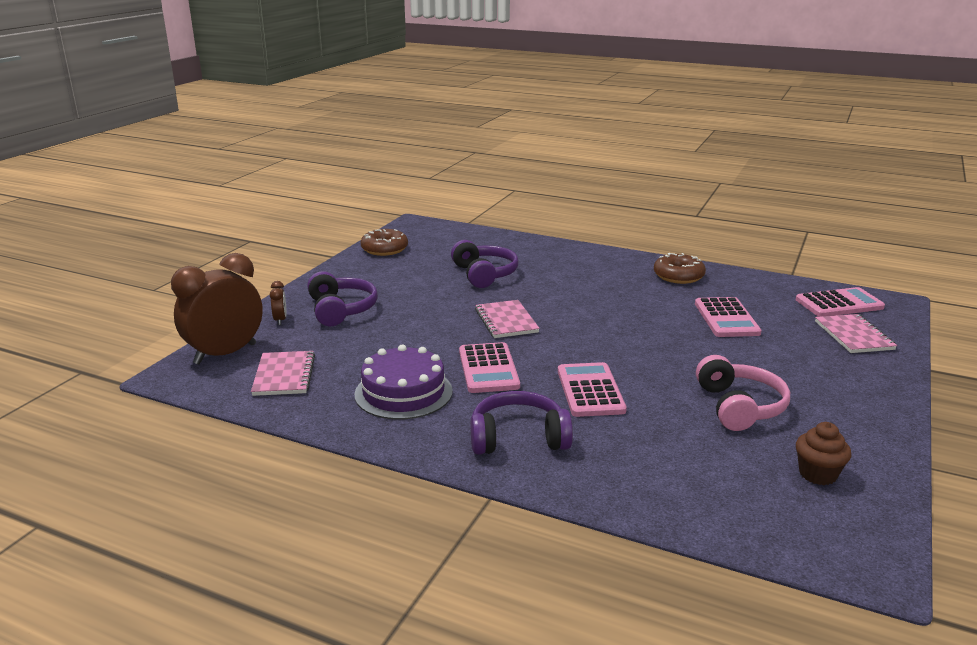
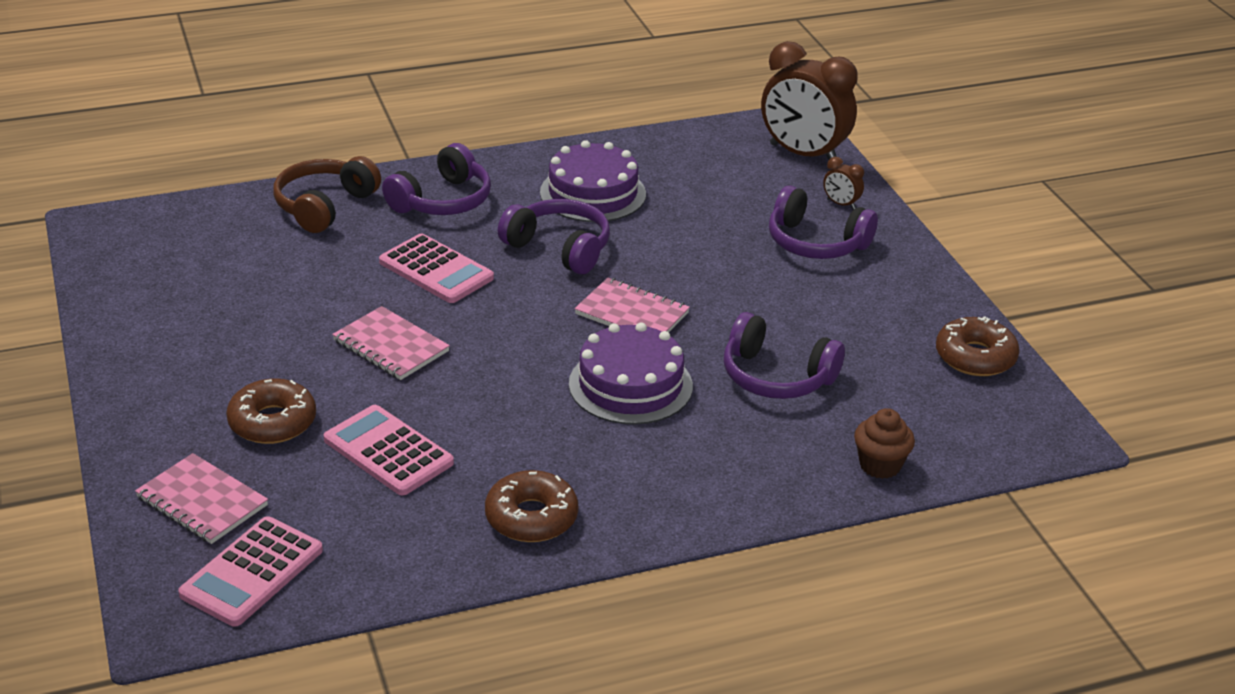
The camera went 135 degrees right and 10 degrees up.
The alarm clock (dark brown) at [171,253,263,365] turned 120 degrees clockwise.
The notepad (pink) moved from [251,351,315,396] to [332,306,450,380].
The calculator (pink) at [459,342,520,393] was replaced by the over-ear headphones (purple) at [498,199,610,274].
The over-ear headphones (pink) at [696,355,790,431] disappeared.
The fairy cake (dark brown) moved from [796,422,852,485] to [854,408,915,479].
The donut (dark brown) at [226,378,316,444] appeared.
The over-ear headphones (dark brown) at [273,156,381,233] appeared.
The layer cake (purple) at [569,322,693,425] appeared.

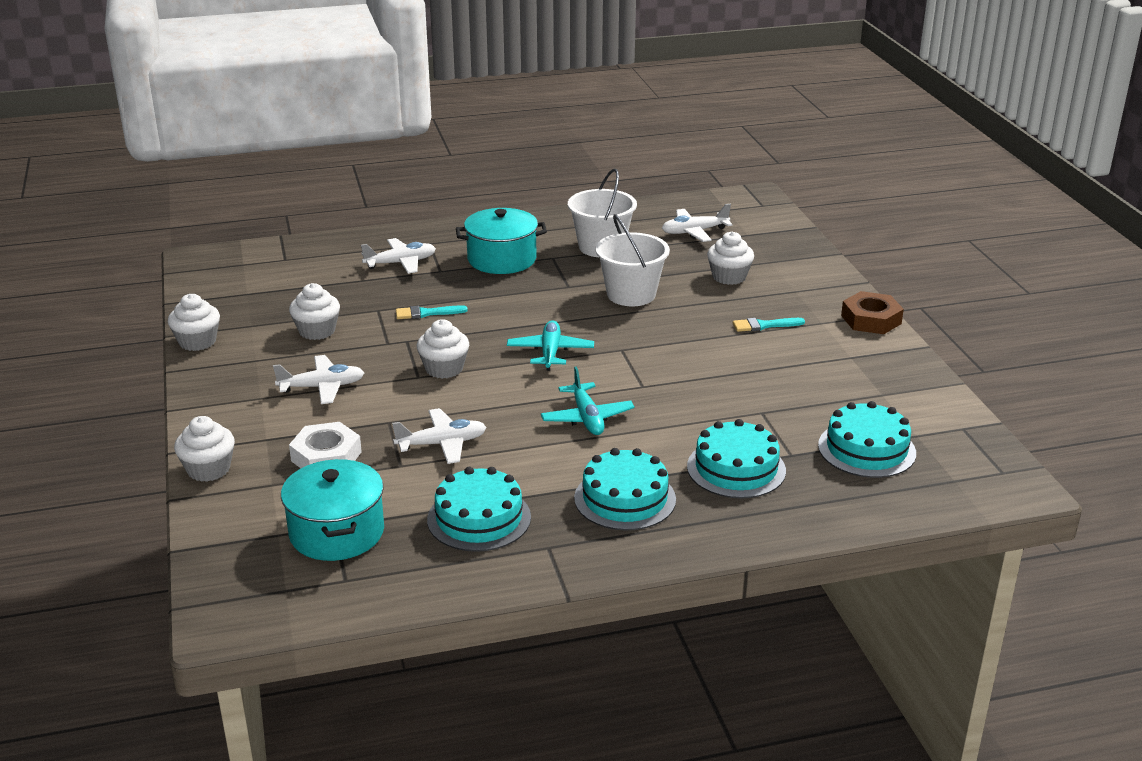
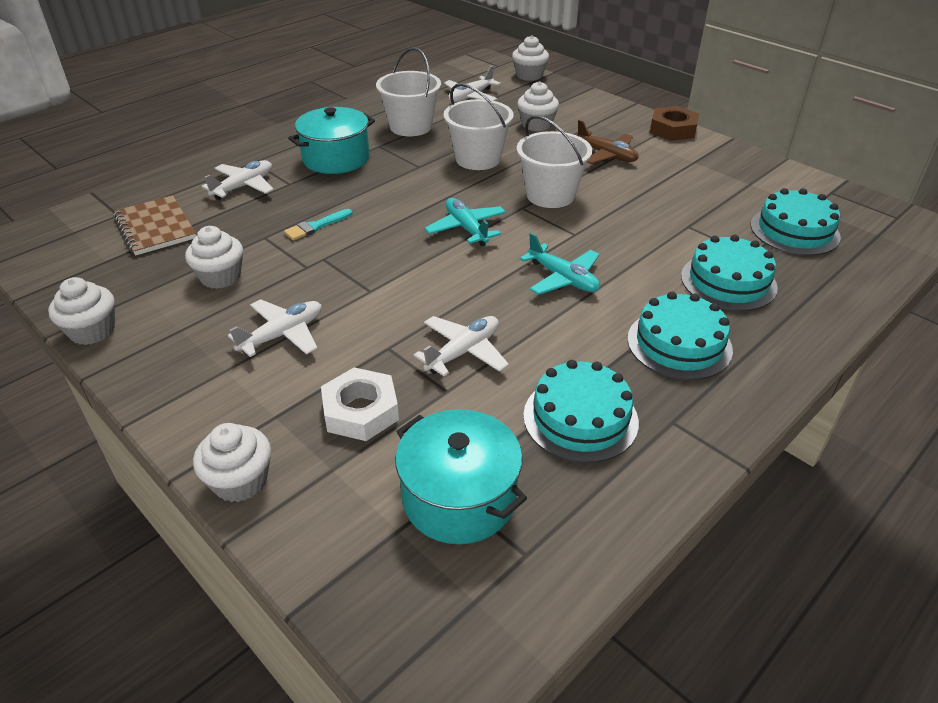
The camera went 30 degrees left and 10 degrees up.
The fairy cake (white) moved from [417,319,469,379] to [512,35,549,81].
The paintbrush (aqua) at [733,318,805,332] was replaced by the aeroplane (dark brown) at [576,120,638,164].
The notepad (dark brown) at [113,195,196,256] appeared.
The sand bucket (white) at [517,115,592,208] appeared.

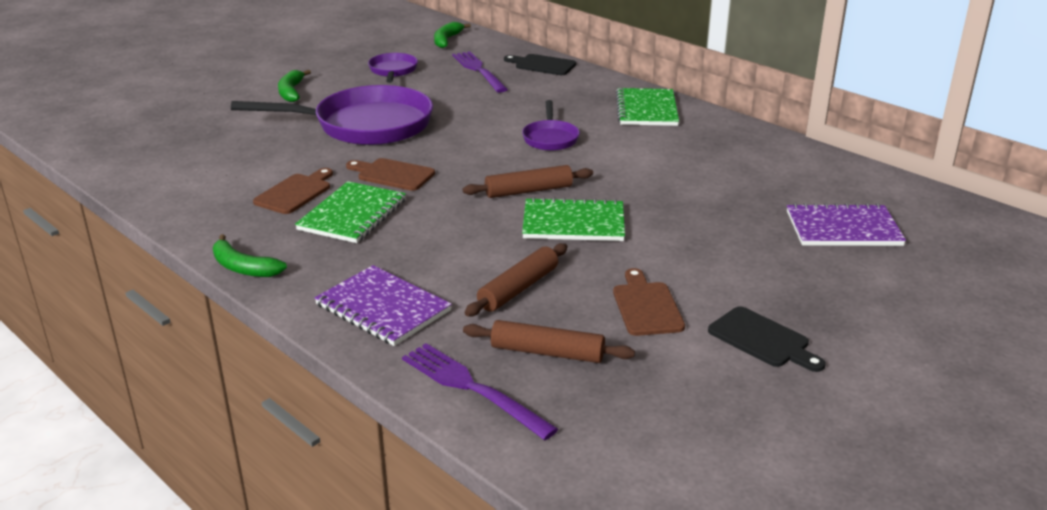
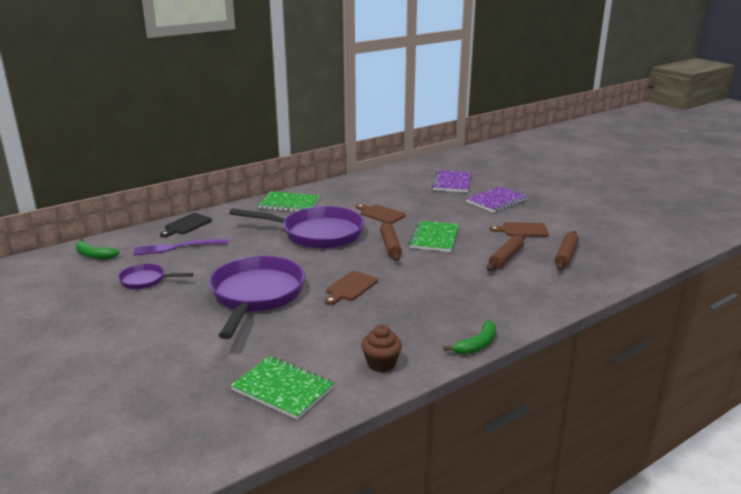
The camera went 80 degrees left and 5 degrees down.
The chopping board (dark brown) moved from [253,168,333,214] to [356,204,406,224].
The banana (green) at [278,70,311,102] disappeared.
The notepad (green) moved from [295,181,406,243] to [230,356,334,420].
The notepad (purple) moved from [314,265,452,346] to [466,186,528,213].
The dinner fork (purple) at [402,343,558,440] disappeared.
The dough roller (dark brown) at [464,243,568,317] turned 75 degrees clockwise.
The frying pan (purple) at [522,100,580,151] changed to 2.07 times the size.
The chopping board (jet-black) at [708,306,826,372] disappeared.
The fairy cake (dark brown) at [361,324,402,372] appeared.

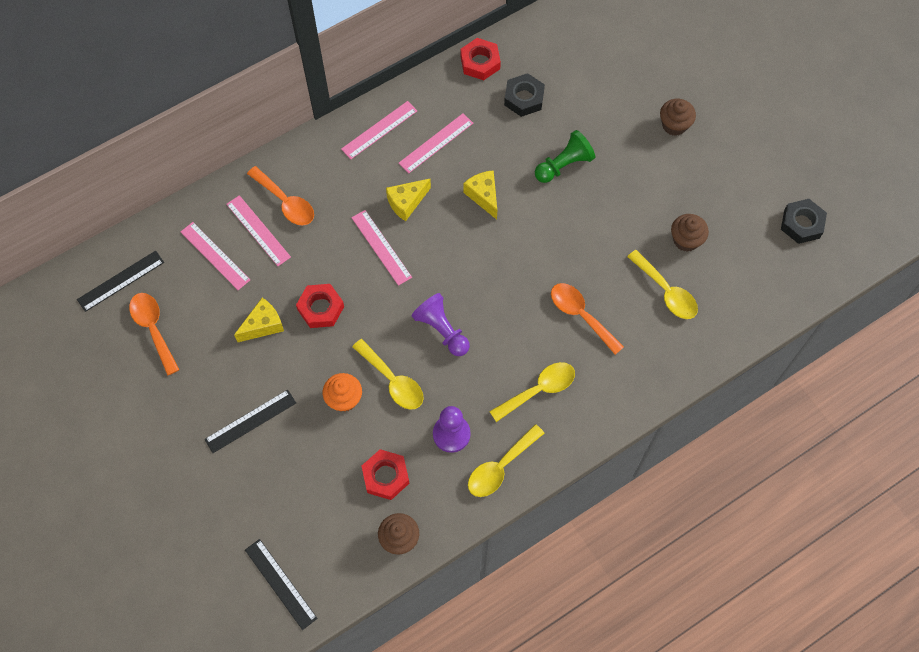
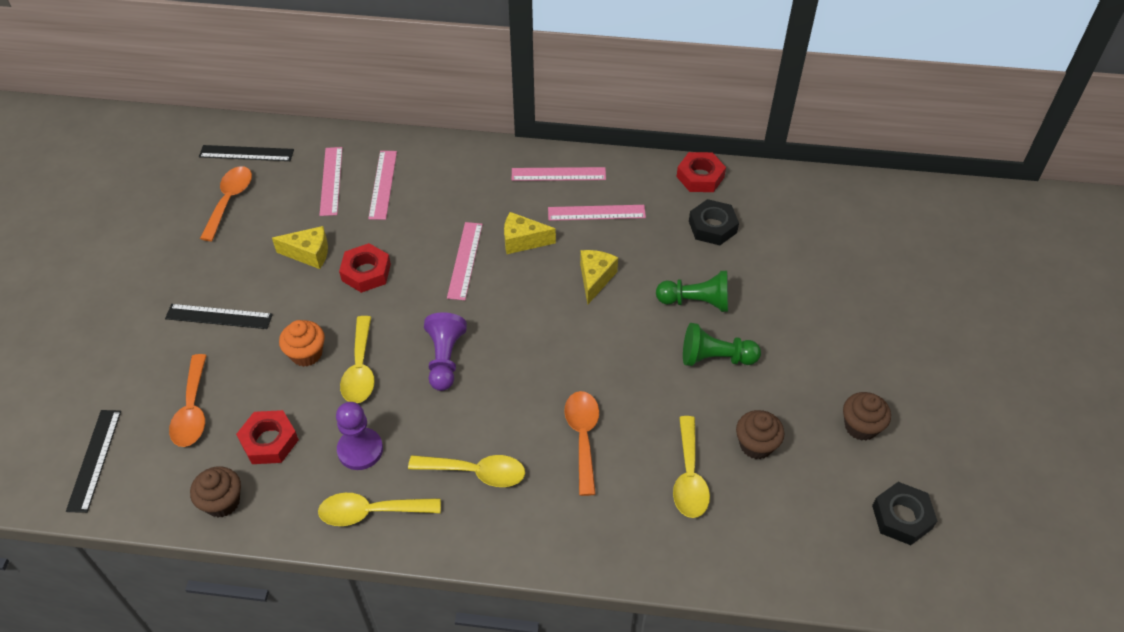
The camera went 40 degrees right and 15 degrees down.
The spoon (orange) moved from [247,166,314,226] to [169,354,207,447].
The fairy cake (dark brown) moved from [660,99,696,136] to [843,392,891,441].
The pawn (green) at [683,323,761,366] appeared.

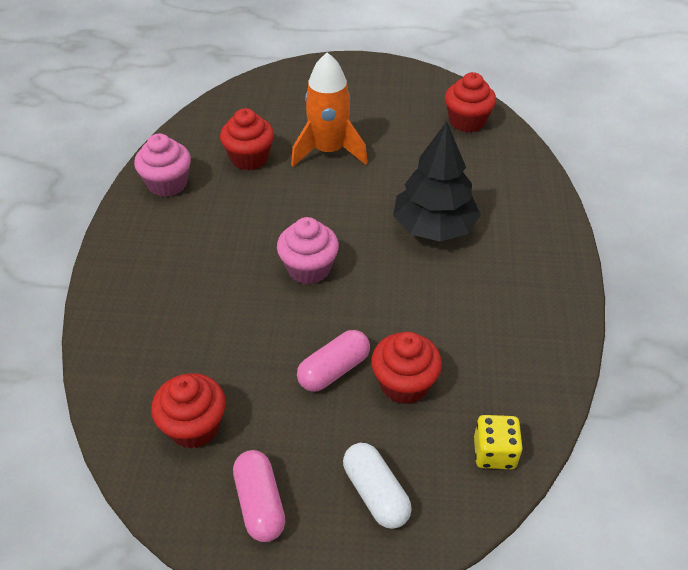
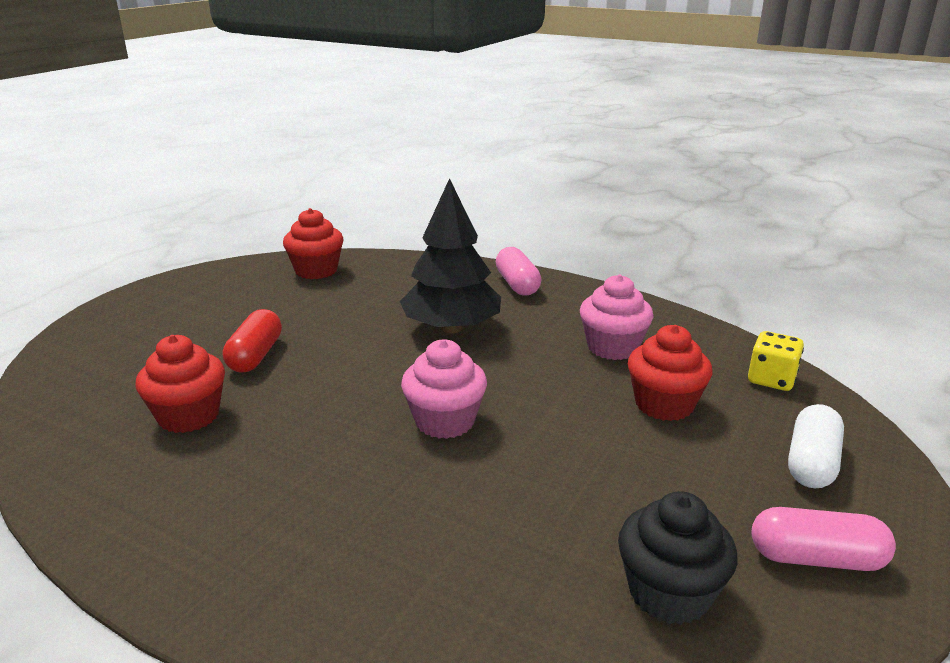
The camera went 65 degrees left and 20 degrees down.
The fairy cake (pink) moved from [134,133,191,197] to [580,274,654,360].
The fairy cake (red) at [151,373,226,449] became the fairy cake (jet-black) at [618,491,738,625].
The rocket (orange) at [291,53,368,167] was replaced by the pill (red) at [223,309,282,373].
The pill (pink) moved from [297,330,370,392] to [496,247,541,295].
The pill (white) at [343,443,412,529] turned 60 degrees counterclockwise.

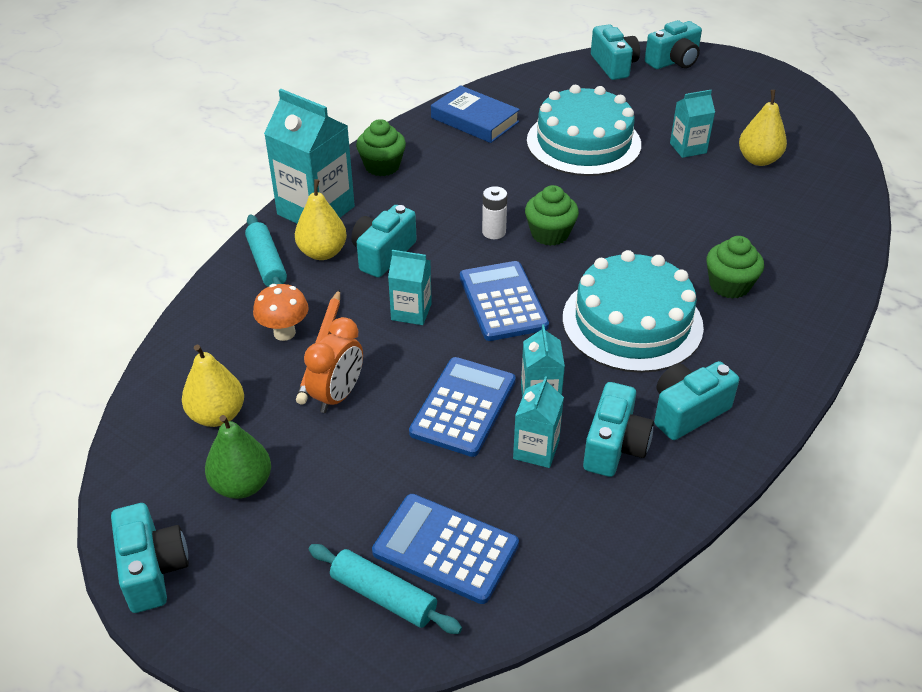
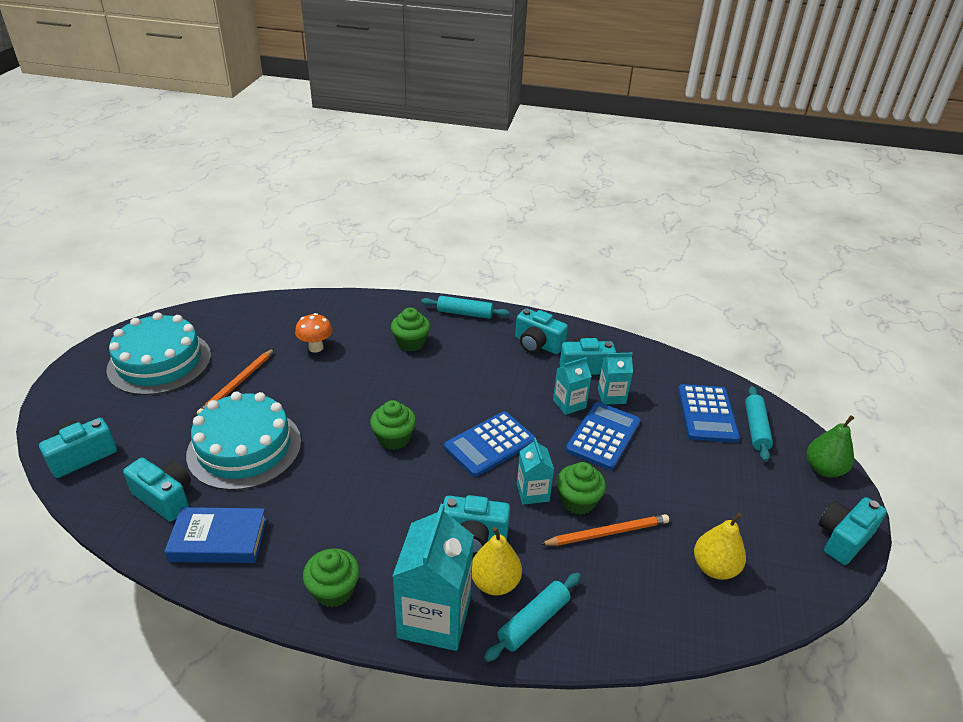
The camera went 115 degrees left and 5 degrees down.
The toy pear (green) moved from [205,415,271,499] to [807,415,854,478].
The mushroom (orange) moved from [253,284,309,341] to [295,313,333,353].
The alarm clock (orange) at [304,317,363,413] disappeared.
The calculator (blue) at [409,357,516,457] turned 120 degrees clockwise.
The hardback (blue) at [431,85,520,143] turned 75 degrees clockwise.
The battery (white) at [482,186,507,239] disappeared.
The layer cake (aqua) moved from [562,250,704,373] to [106,312,211,395].
The compact camera (aqua) moved from [645,20,702,69] to [123,458,191,522].
The juice carton (aqua) at [670,90,715,158] was replaced by the lead pencil (orange) at [197,348,275,415].
The toy pear (yellow) at [739,90,787,166] disappeared.
The dough roller (aqua) at [421,296,510,319] appeared.
The fairy cake (green) at [557,462,606,515] appeared.

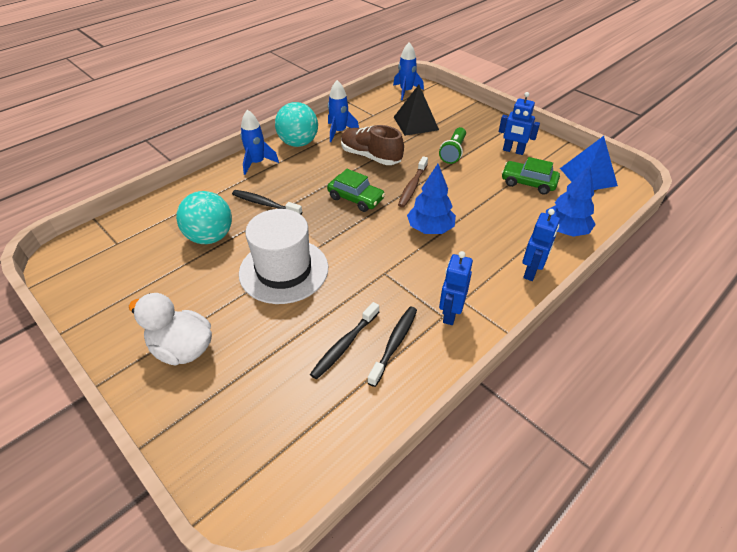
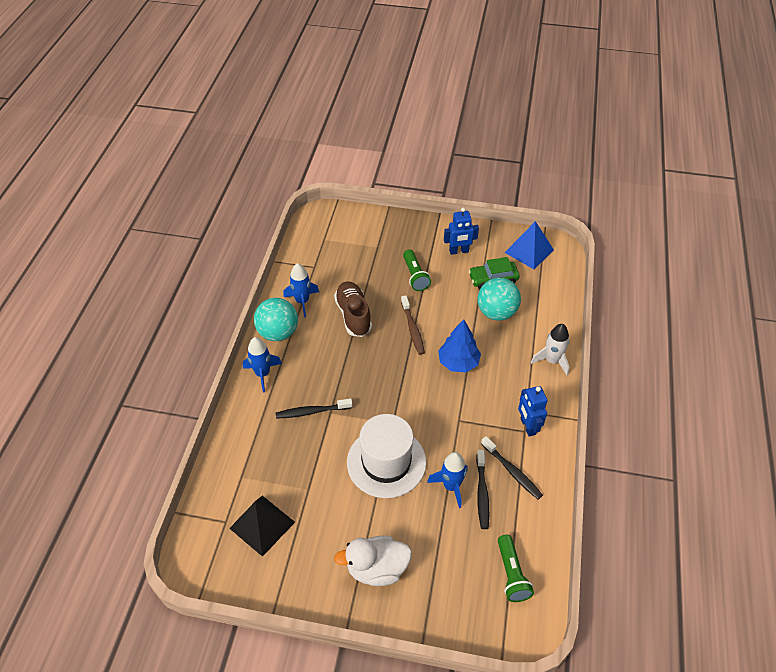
The camera went 35 degrees left and 5 degrees up.
The sphere (aqua) moved from [176,191,232,244] to [478,278,521,321].
The toy car (green) at [327,169,385,212] disappeared.
The lace-up shoe (dark brown) at [341,125,404,165] turned 75 degrees clockwise.
The dental brush (jet-black) at [367,307,417,387] turned 150 degrees clockwise.
The rocket (blue) moved from [393,42,424,100] to [427,452,468,508].
The pyramid (jet-black) moved from [394,85,439,136] to [229,496,295,557].
The robot figure (blue) at [522,209,560,281] was replaced by the rocket (white) at [531,324,569,375].
The fir tree (blue) at [546,165,596,237] disappeared.
The pocket torch (green) at [498,535,534,602] appeared.

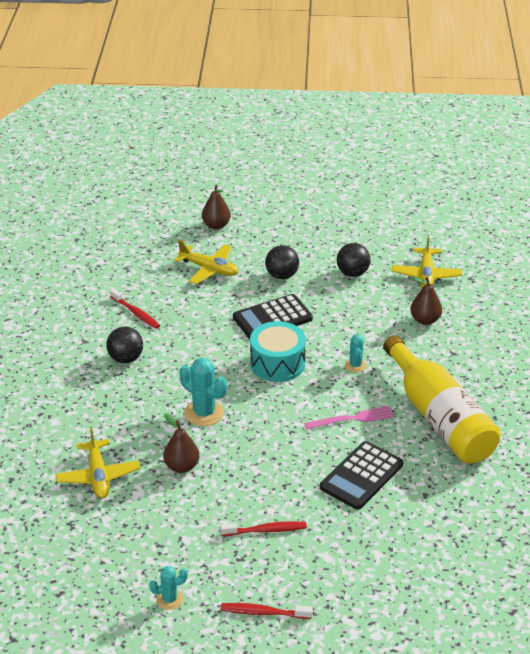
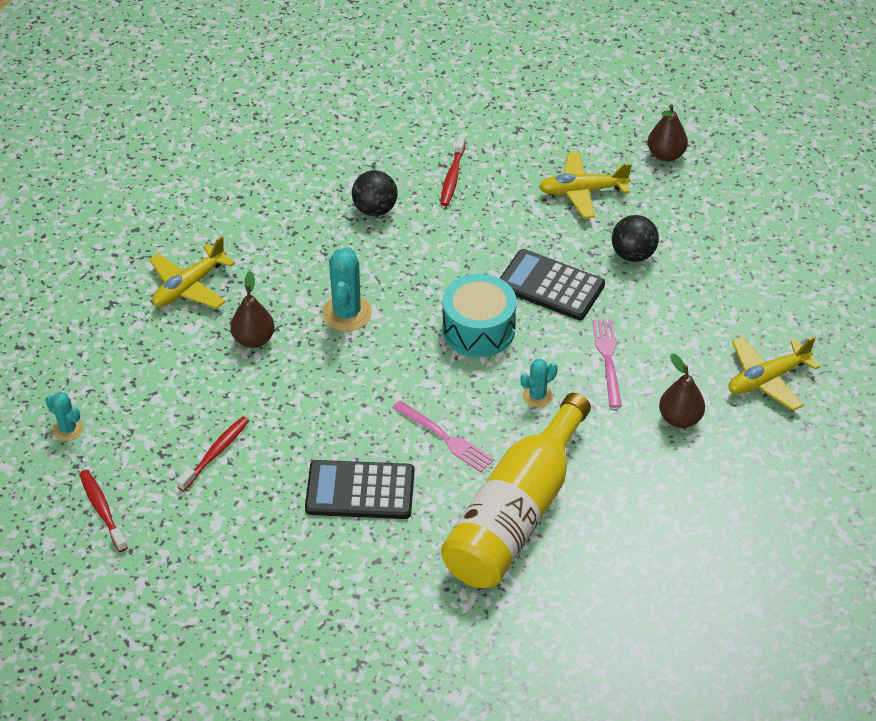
The camera went 55 degrees right and 10 degrees up.
The aeroplane (yellow) at [174,240,238,284] turned 90 degrees clockwise.
The dental brush (red) at [220,521,307,536] turned 105 degrees counterclockwise.
The sphere (jet-black) at [337,243,371,277] disappeared.
The dinner fork (pink) at [592,319,622,408] appeared.

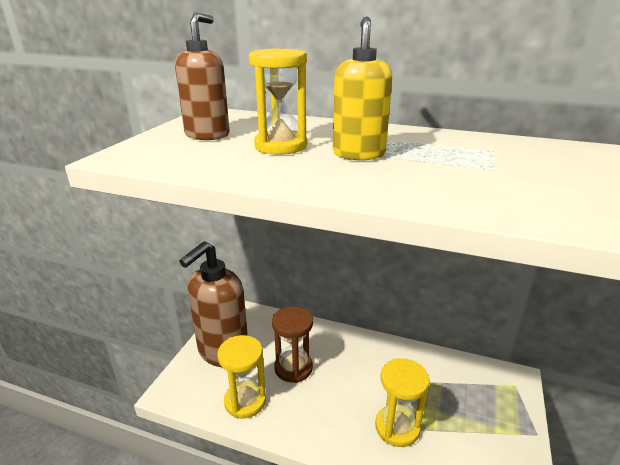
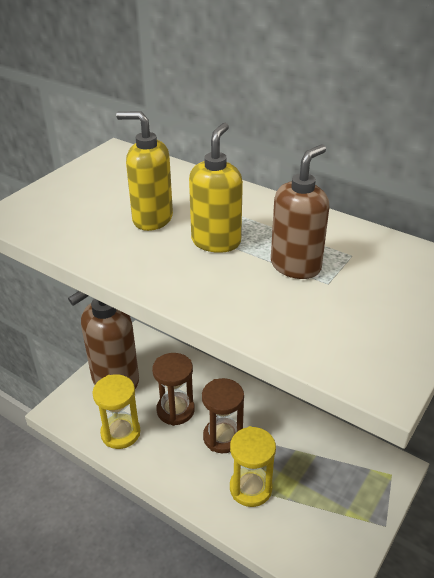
The camera went 15 degrees right and 10 degrees up.
The soap pump (dark brown) moved from [175,12,230,140] to [271,144,329,279].
The sandglass (yellow) at [249,48,307,155] was replaced by the soap pump (yellow) at [116,111,173,231].
The sandglass (dark brown) at [202,378,244,453] appeared.

